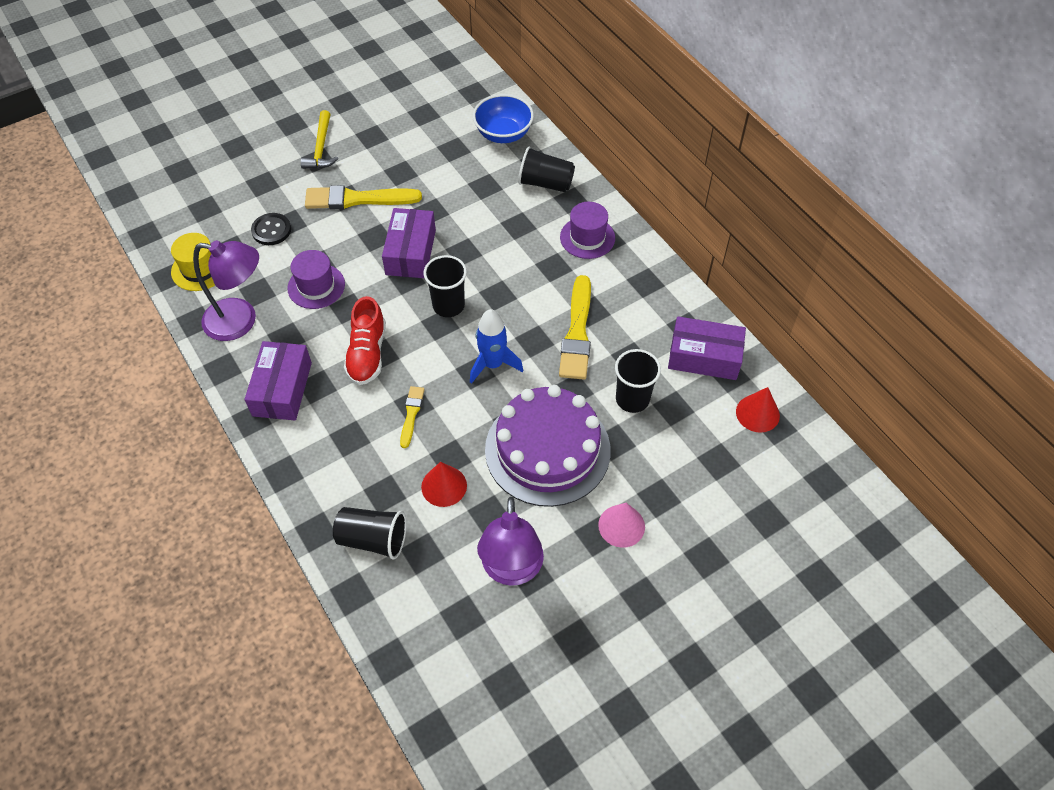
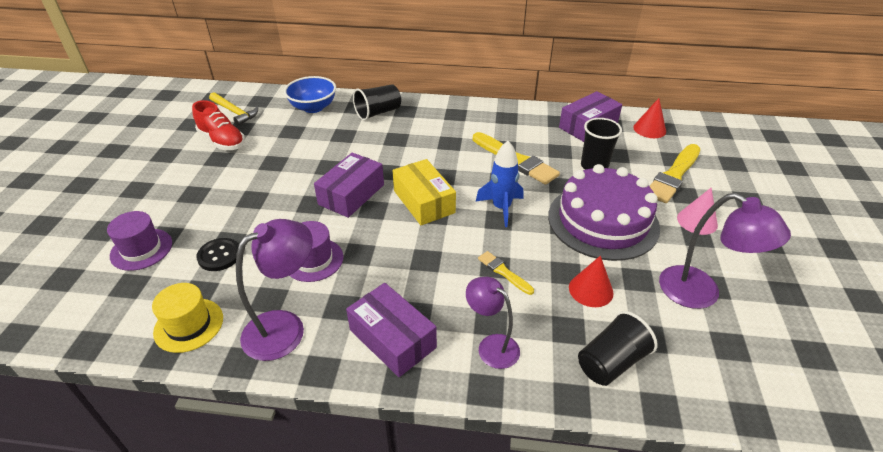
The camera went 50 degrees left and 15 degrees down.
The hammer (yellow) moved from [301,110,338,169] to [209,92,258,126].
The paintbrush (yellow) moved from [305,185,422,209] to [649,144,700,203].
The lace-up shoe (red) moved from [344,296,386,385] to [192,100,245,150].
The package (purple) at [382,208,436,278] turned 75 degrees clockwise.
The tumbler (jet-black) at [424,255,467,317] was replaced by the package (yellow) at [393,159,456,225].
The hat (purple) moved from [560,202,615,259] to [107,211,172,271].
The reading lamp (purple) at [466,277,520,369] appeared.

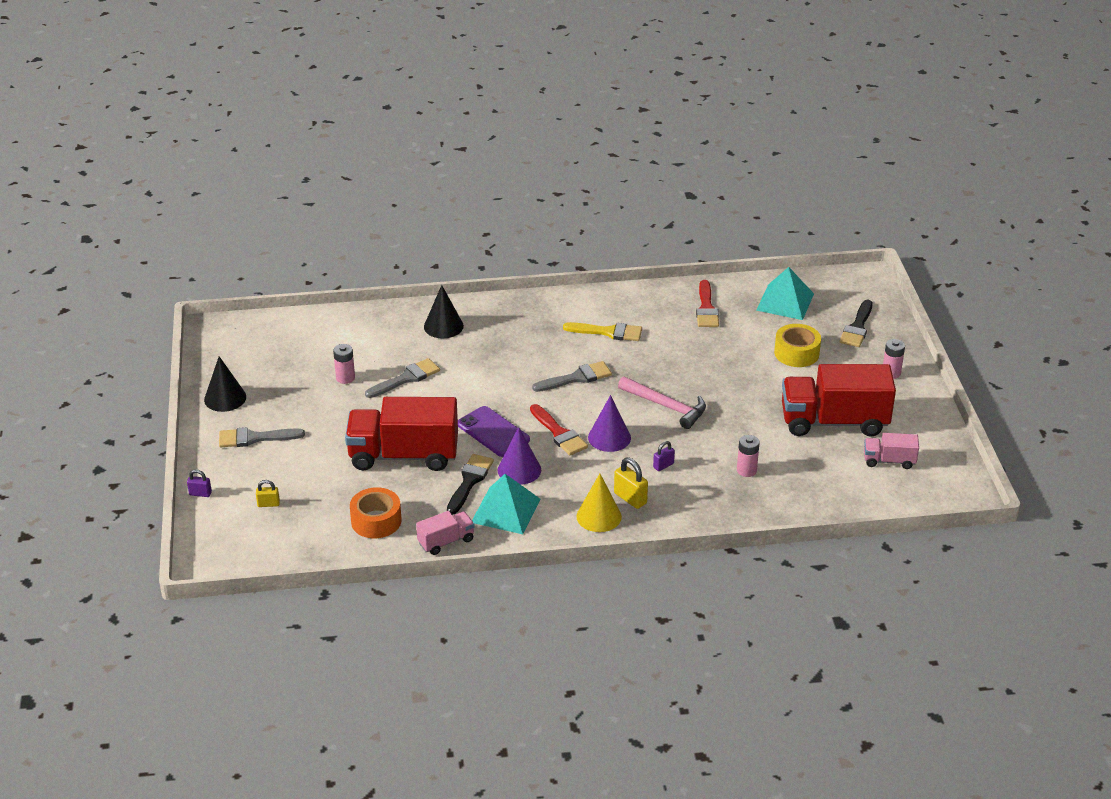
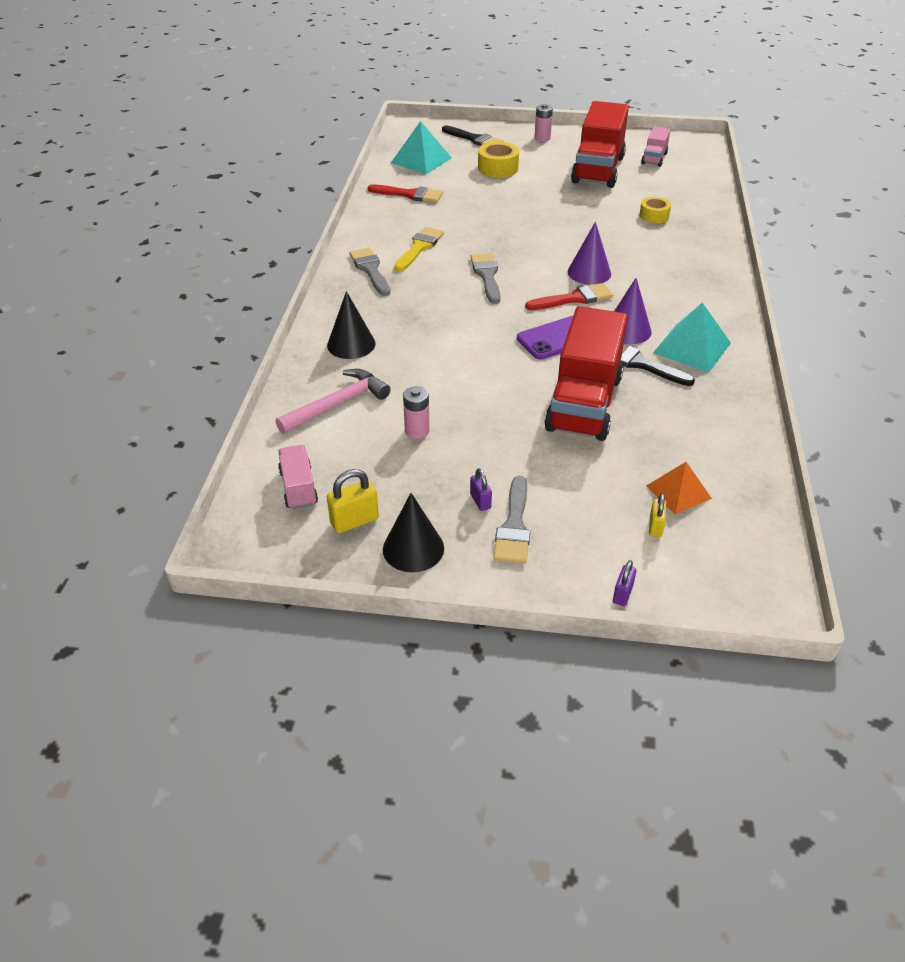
The camera went 75 degrees left and 5 degrees up.
The sticky tape (orange) at [350,487,402,538] disappeared.
The paintbrush (ash-grey) moved from [365,358,440,398] to [349,247,390,296].
The lorry (pink) moved from [416,511,475,555] to [278,445,318,509].
The cone (yellow) at [576,474,622,532] disappeared.
The lock (yellow) moved from [614,457,648,509] to [327,469,379,533].
The hammer (pink) moved from [618,376,706,429] to [275,369,390,434].
The lock (purple) moved from [653,441,675,471] to [470,468,492,511].
The battery (pink) at [737,435,760,477] was replaced by the sticky tape (yellow) at [639,197,671,223].
The pyramid (orange) at [646,462,712,515] appeared.

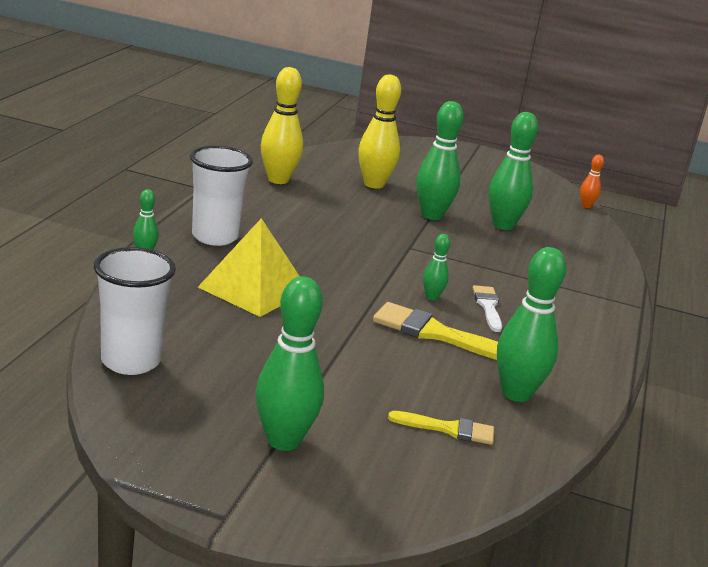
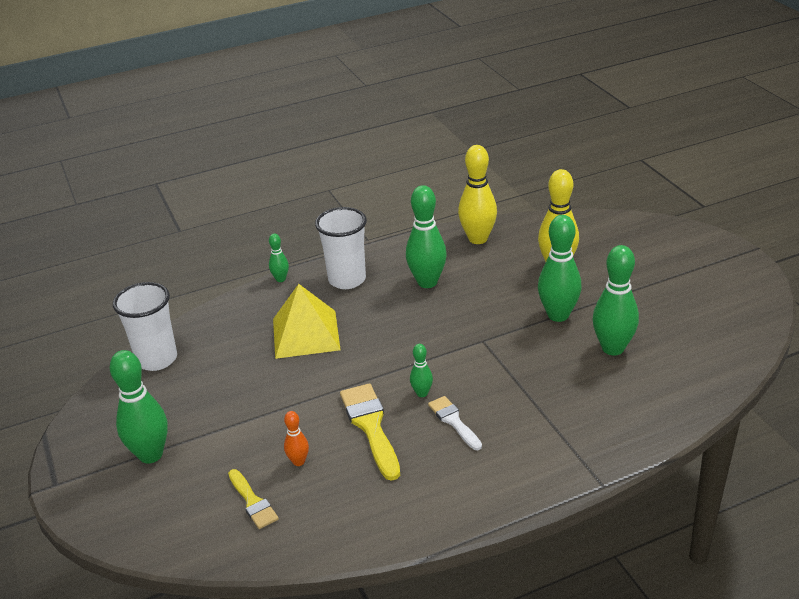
The camera went 55 degrees right and 10 degrees up.
The paintbrush (white) at [473,285,502,332] turned 75 degrees counterclockwise.
The tenpin (green) moved from [497,247,566,402] to [406,185,447,288].
The tenpin (orange) moved from [580,155,604,208] to [284,411,309,466].

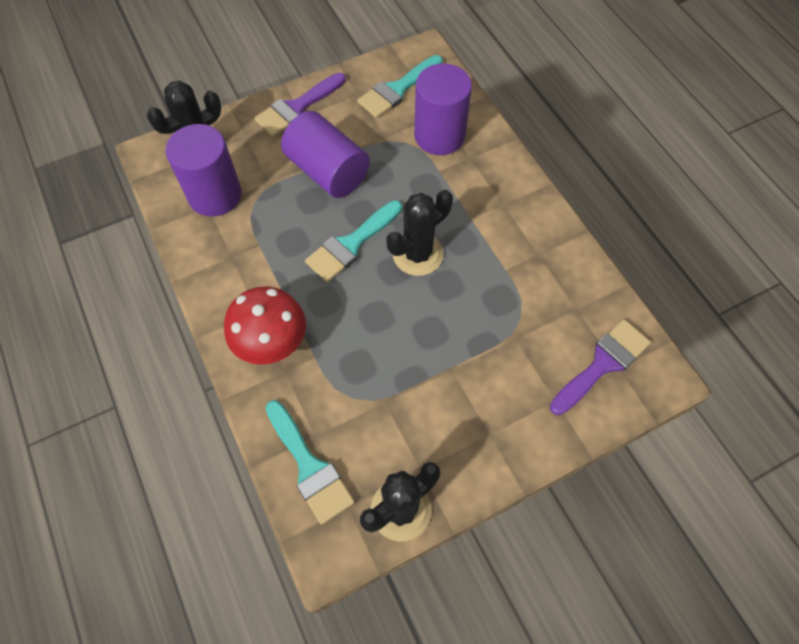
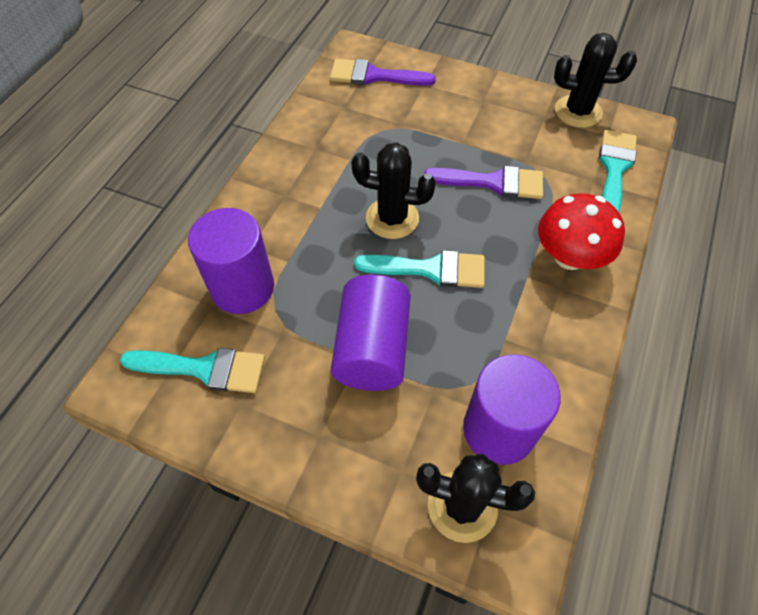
The camera went 130 degrees left and 5 degrees down.
The paintbrush (purple) moved from [254,73,346,137] to [424,166,543,199].

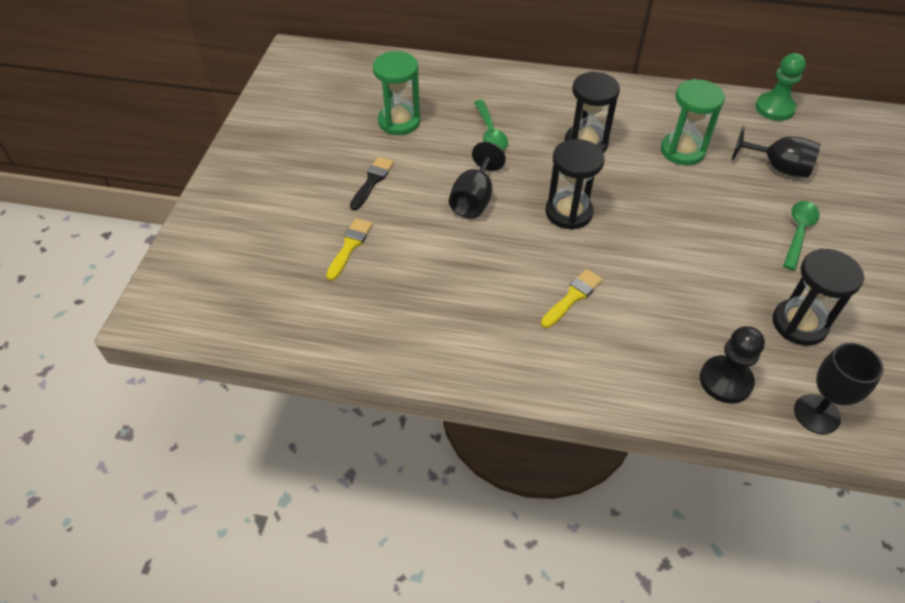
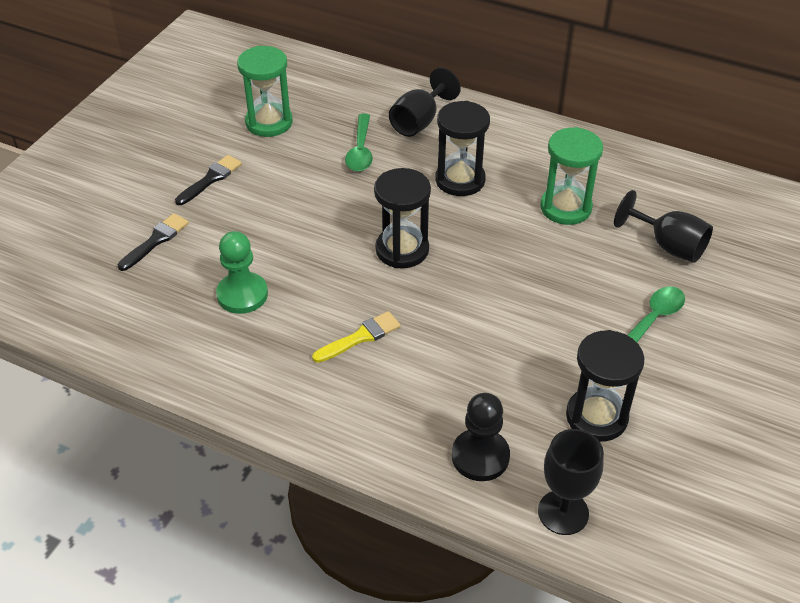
The camera went 15 degrees right and 5 degrees down.
The paintbrush (yellow) at [326,218,373,281] became the paintbrush (jet-black) at [118,213,189,271].
The chalice (jet-black) moved from [449,142,506,218] to [389,67,461,137].
The pawn (green) moved from [755,53,806,121] to [216,231,268,314].

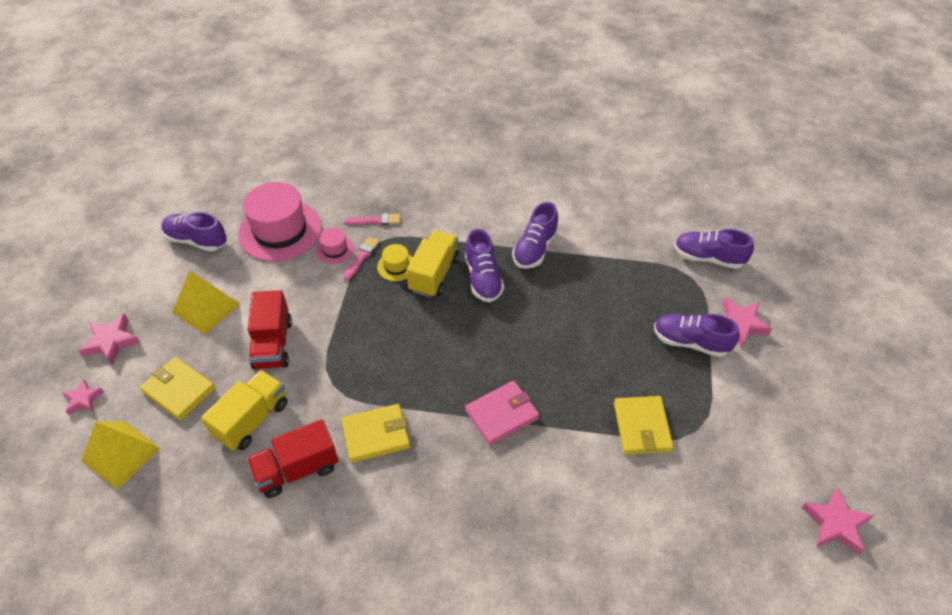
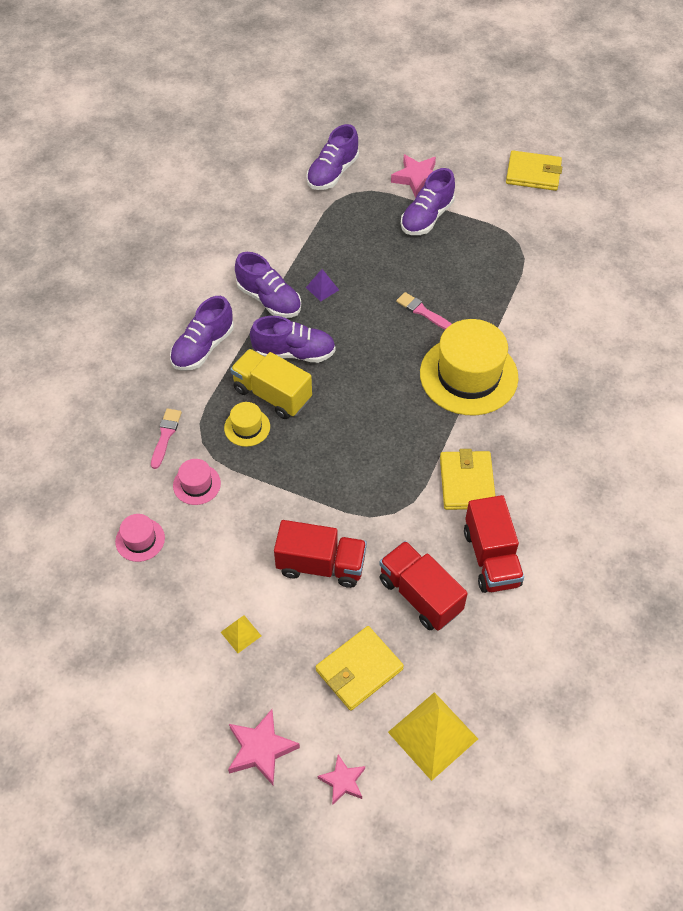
The camera went 75 degrees left and 5 degrees up.
The lace-up shoe (purple) moved from [161,212,227,252] to [170,296,234,371].
The pyramid (yellow) at [172,270,240,335] changed to 0.49 times the size.
The lorry (yellow) at [201,370,288,451] became the lorry (red) at [379,541,468,631].
The hat (pink) at [238,182,322,262] changed to 0.45 times the size.
The paintbrush (pink) moved from [343,237,380,281] to [396,292,451,330].
The wallet (pink) at [465,381,539,445] was replaced by the hat (yellow) at [420,319,519,415].
The wallet (yellow) moved from [614,396,674,455] to [506,150,562,191].
The star (pink) at [802,488,874,555] disappeared.
The pyramid (purple) at [306,269,339,302] appeared.

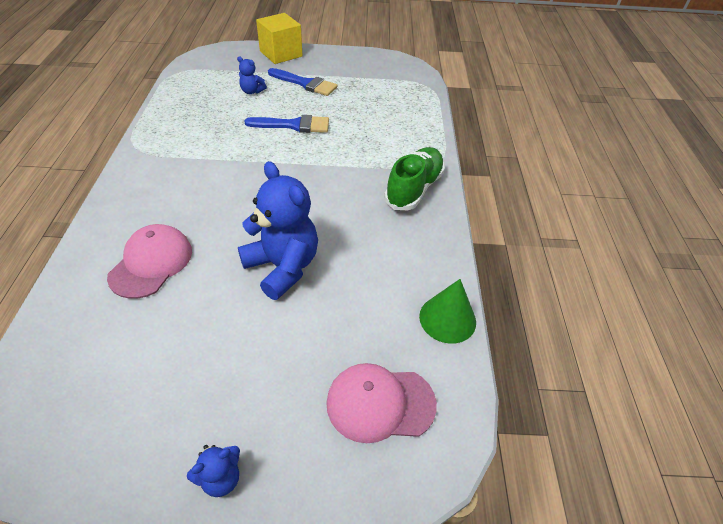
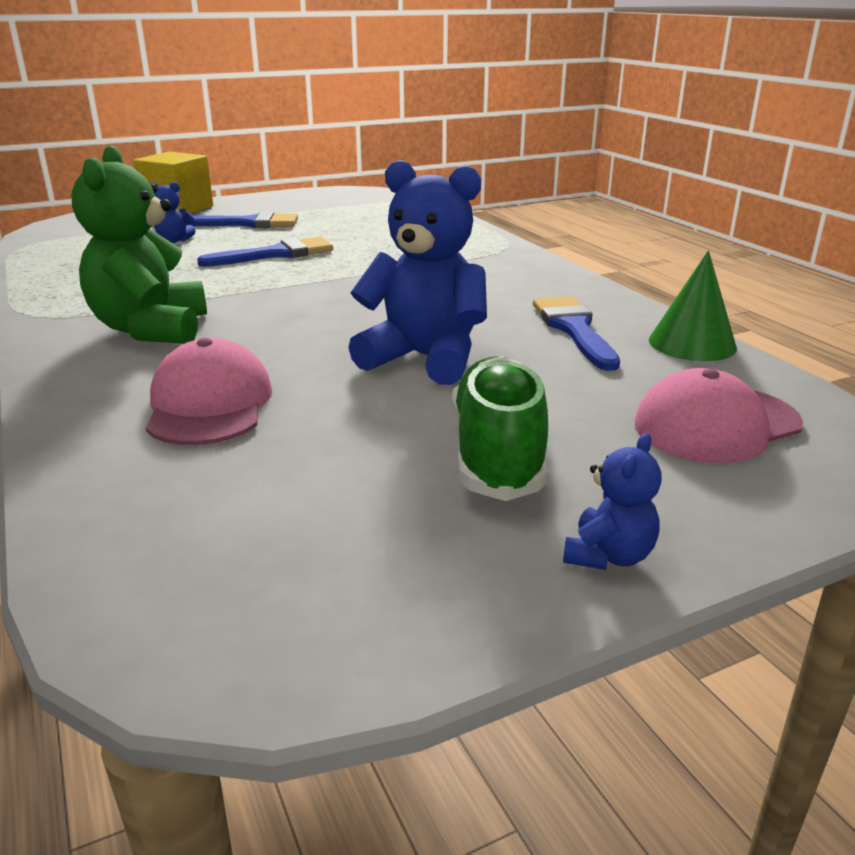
The camera went 25 degrees left and 20 degrees down.
The lace-up shoe (green) moved from [384,147,445,210] to [452,356,549,501].
The teddy bear (green) at [71,145,207,344] appeared.
The paintbrush (blue) at [533,296,620,371] appeared.

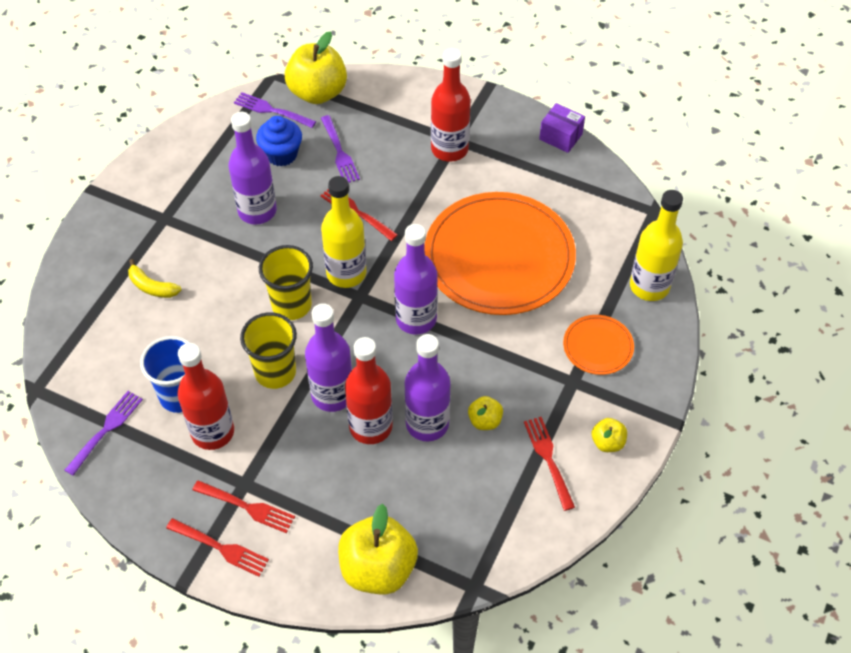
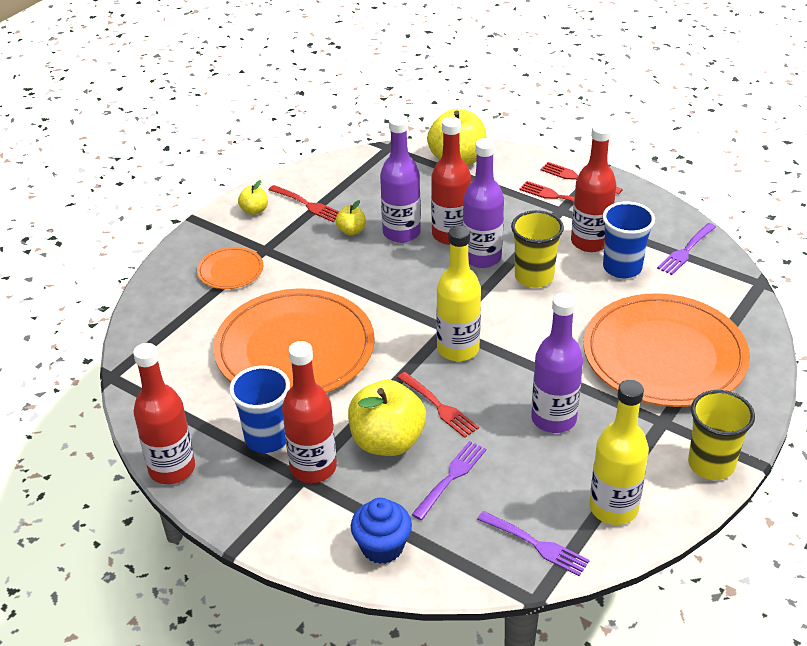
The camera went 170 degrees left and 15 degrees down.
The banana (yellow) at [128,259,182,298] was replaced by the plate (orange) at [583,293,750,407].
The fairy cake (blue) moved from [256,116,302,166] to [351,498,412,564].
The tumbler (yellow) moved from [259,245,313,320] to [688,390,755,480].
The apple (yellow) moved from [285,31,347,104] to [348,380,426,456].
The dinner fork (purple) at [321,115,360,183] turned 45 degrees clockwise.
The bottle (purple) at [394,224,438,334] disappeared.
The dinner fork (red) at [524,417,575,511] turned 45 degrees counterclockwise.
The package (purple) at [539,103,585,153] was replaced by the bottle (red) at [133,343,195,484].
The bottle (yellow) moved from [630,190,683,301] to [589,380,649,525].
The tumbler (blue) at [229,365,290,453] appeared.

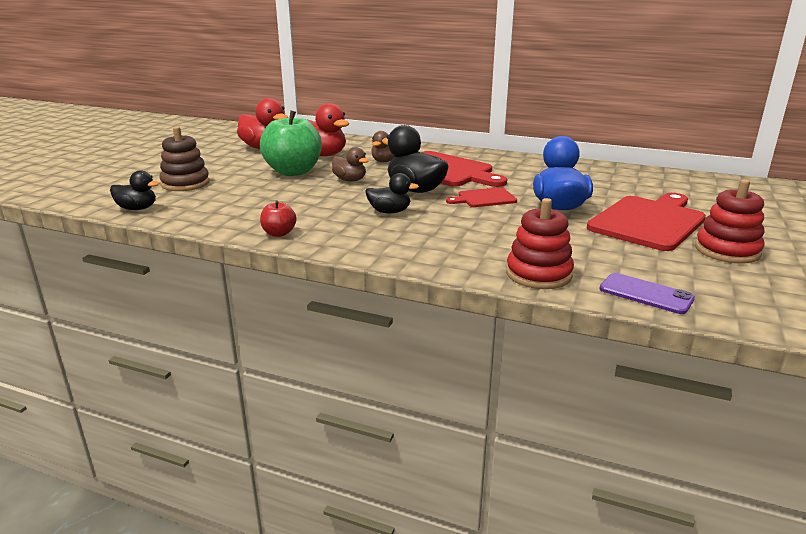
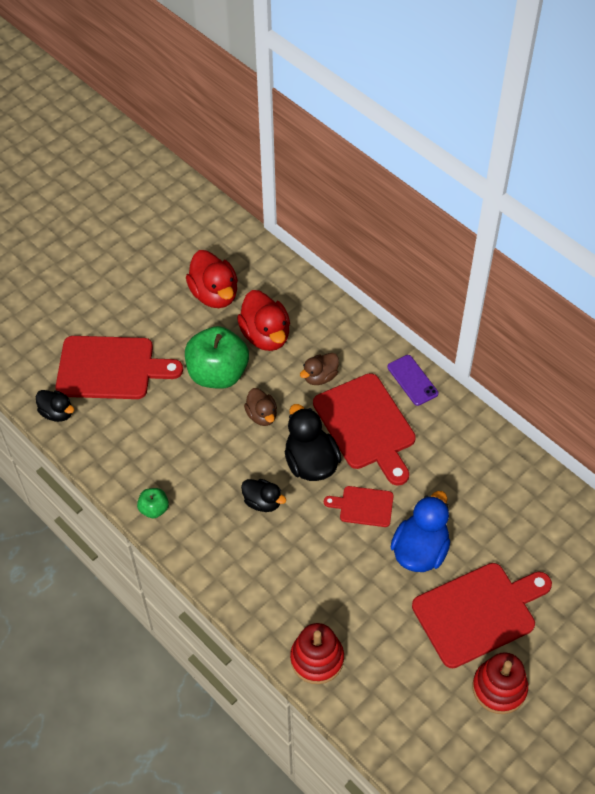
The camera went 25 degrees right and 30 degrees up.
The stacking rings (dark brown) at [159,126,210,191] was replaced by the chopping board (red) at [55,336,183,399].
The apple (red) at [260,200,297,237] became the apple (green) at [137,488,169,518].
The mobile phone (purple) moved from [599,273,695,314] to [387,355,438,406].

